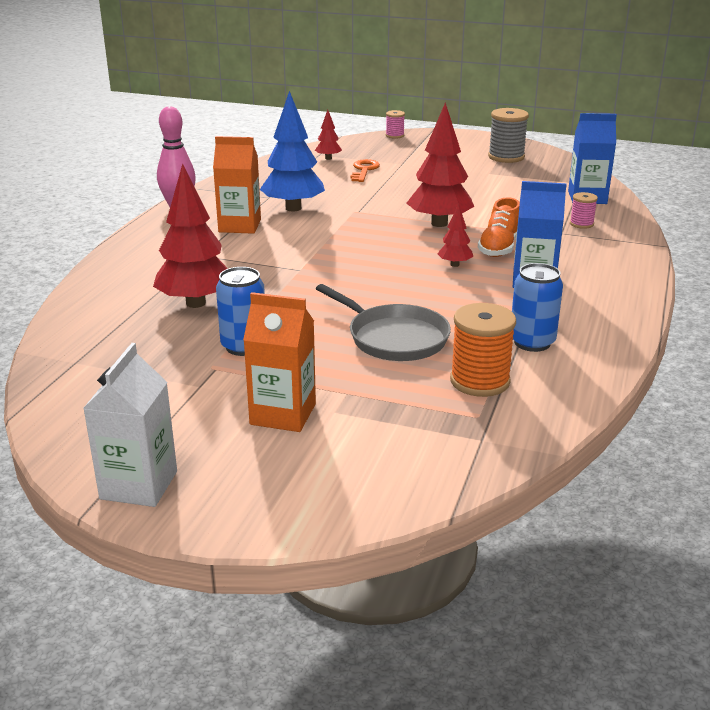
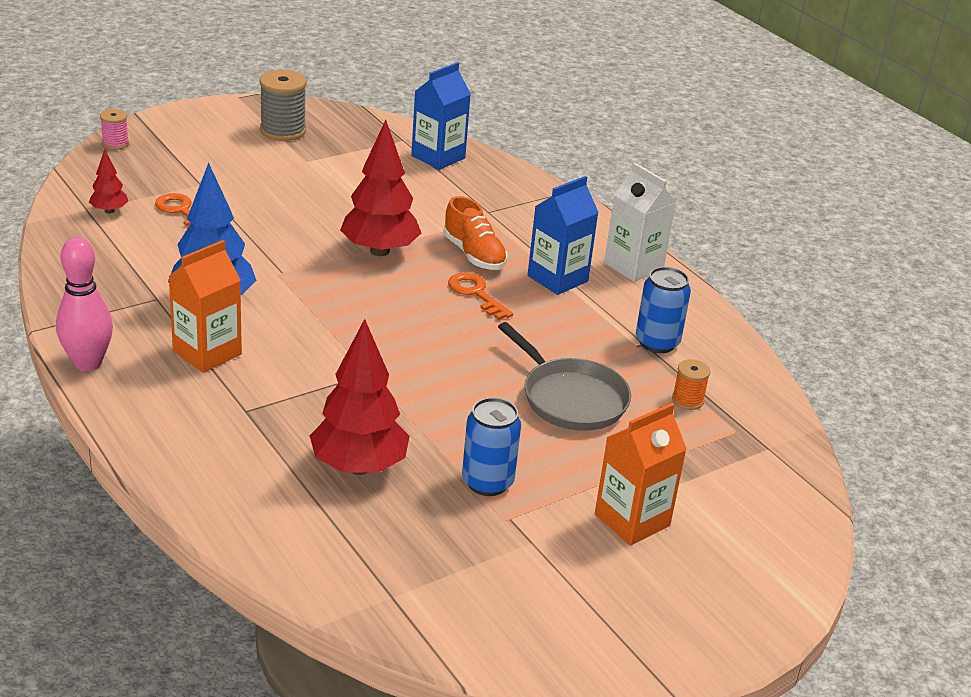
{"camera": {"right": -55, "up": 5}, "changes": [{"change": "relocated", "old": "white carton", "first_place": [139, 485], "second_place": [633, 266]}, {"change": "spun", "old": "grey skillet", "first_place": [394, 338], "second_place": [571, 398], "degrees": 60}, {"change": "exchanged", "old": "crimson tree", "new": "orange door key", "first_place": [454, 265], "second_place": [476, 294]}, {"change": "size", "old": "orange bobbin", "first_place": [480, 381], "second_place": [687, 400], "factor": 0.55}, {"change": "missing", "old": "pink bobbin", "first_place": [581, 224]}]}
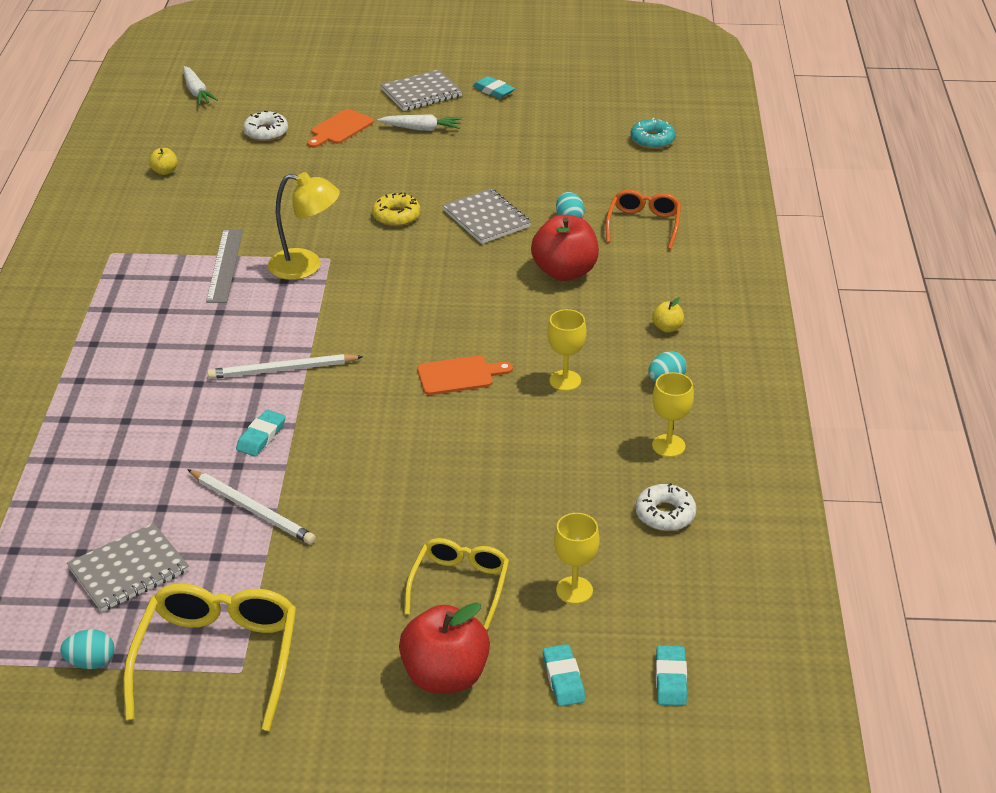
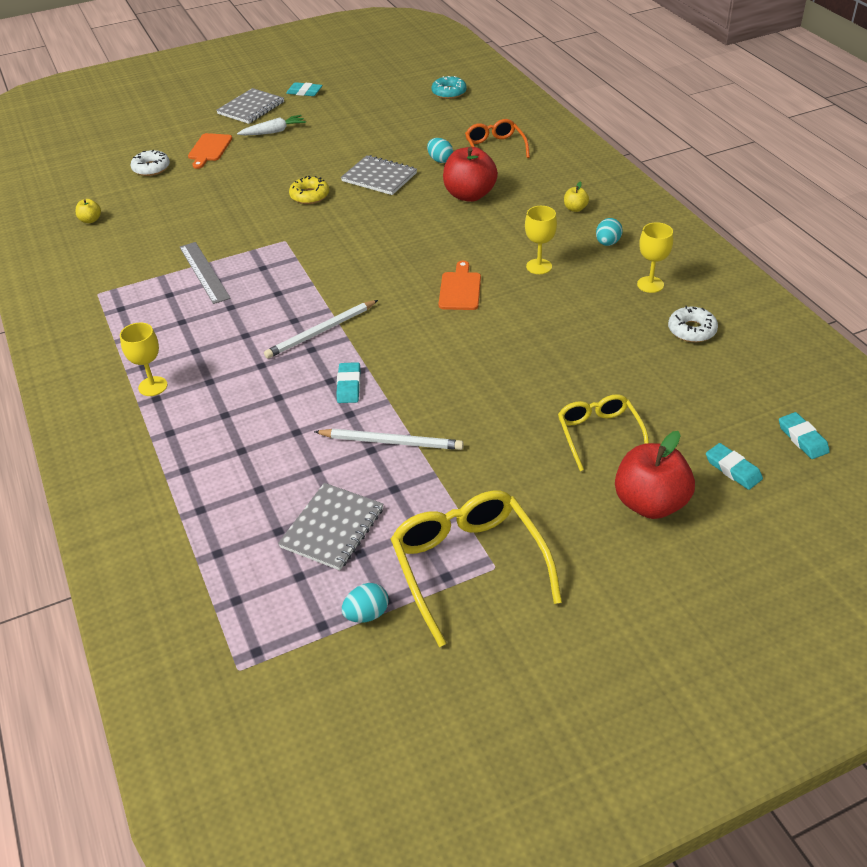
{"camera": {"right": -25, "up": 5}, "changes": [{"change": "missing", "old": "white carrot", "first_place": [197, 92]}, {"change": "missing", "old": "yellow reading lamp", "first_place": [306, 266]}, {"change": "spun", "old": "orange chopping board", "first_place": [459, 375], "second_place": [460, 289], "degrees": -45}, {"change": "relocated", "old": "yellow wine glass", "first_place": [574, 590], "second_place": [153, 386]}]}
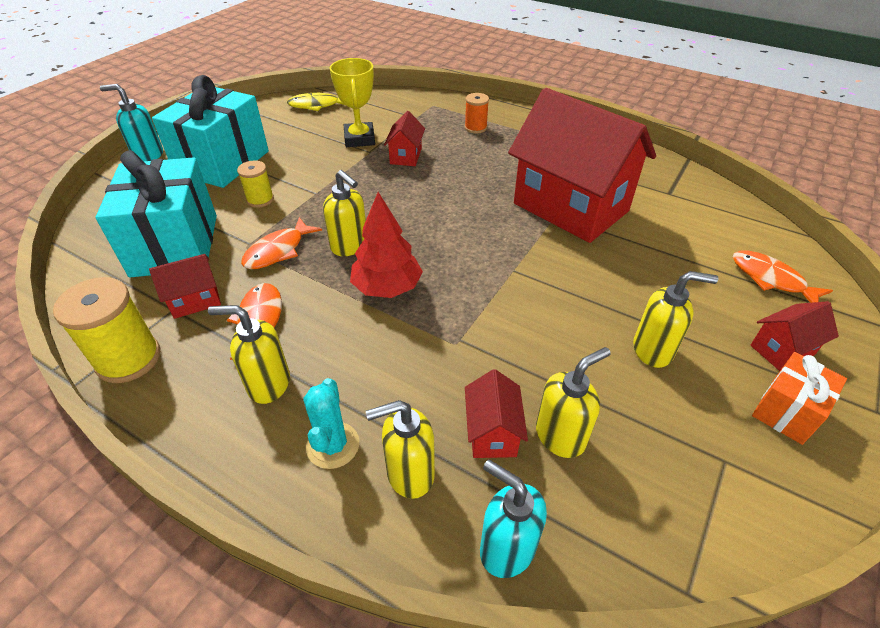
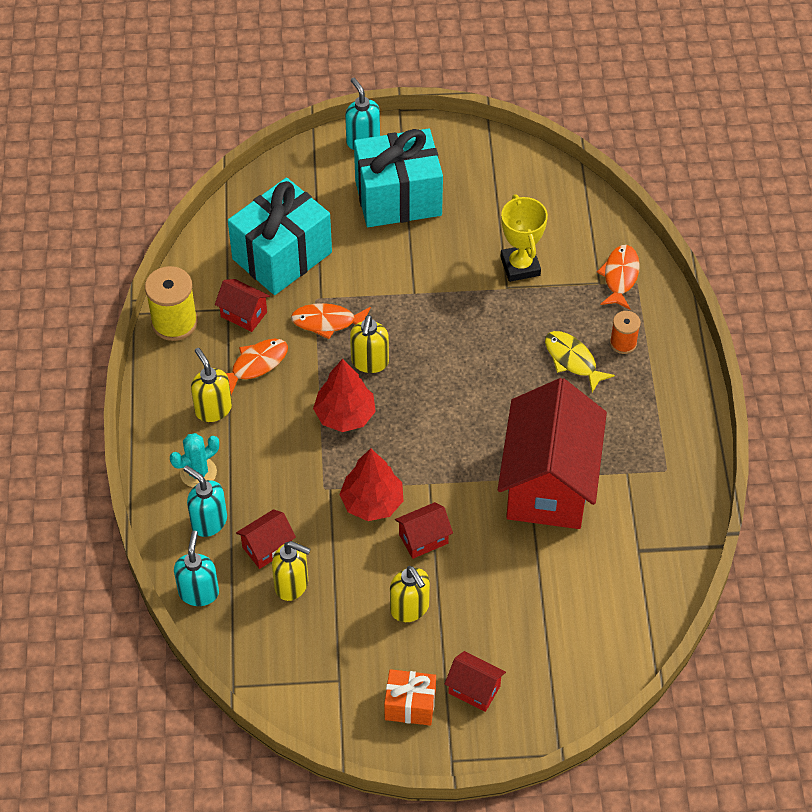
{"camera": {"right": 55, "up": 10}, "changes": [{"change": "missing", "old": "yellow bobbin", "first_place": [260, 200]}, {"change": "relocated", "old": "yellow fish figure", "first_place": [317, 105], "second_place": [572, 360]}, {"change": "spun", "old": "yellow trophy", "first_place": [359, 139], "second_place": [520, 266], "degrees": -60}, {"change": "colour", "old": "yellow soap dispenser", "new": "teal soap dispenser", "first_place": [409, 473], "second_place": [209, 522]}, {"change": "relocated", "old": "crimson toy house", "first_place": [405, 156], "second_place": [423, 539]}, {"change": "relocated", "old": "orange fish figure", "first_place": [771, 279], "second_place": [620, 276]}, {"change": "appeared", "new": "crimson tree", "second_place": [372, 502]}]}
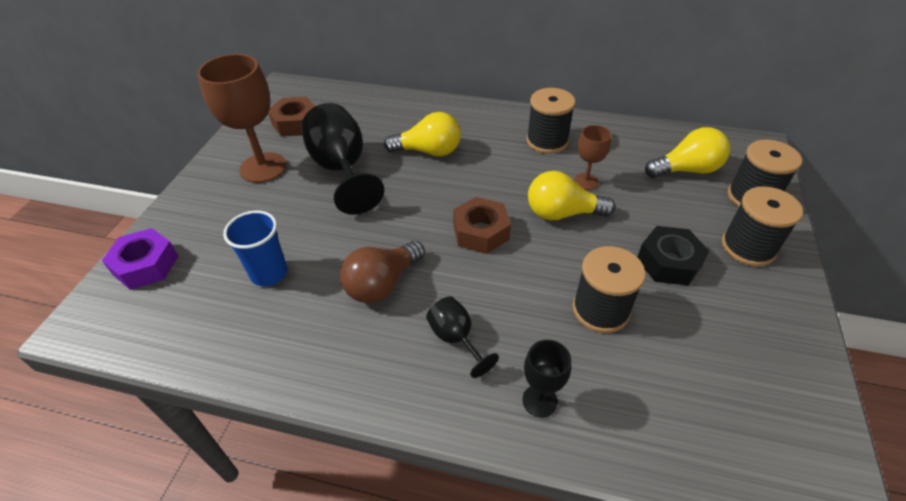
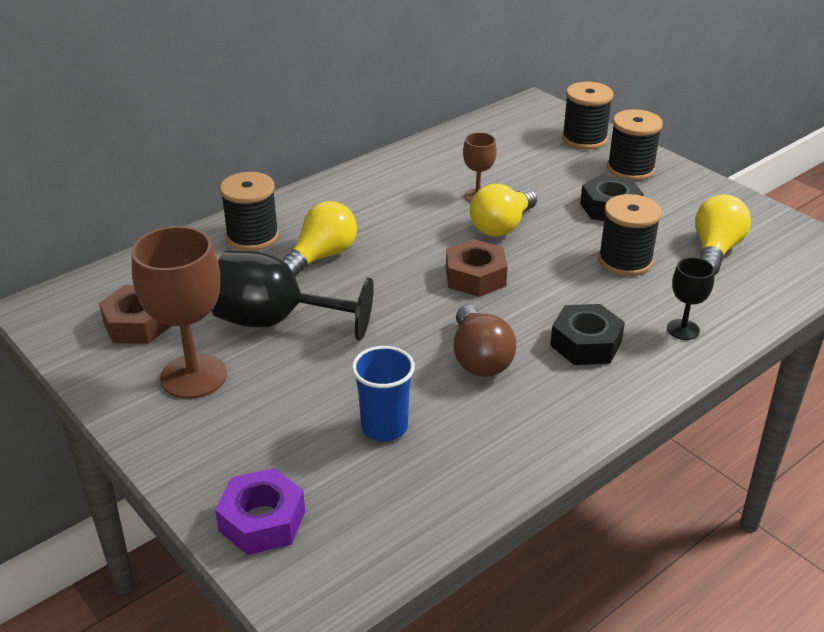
{"camera": {"right": -55, "up": -10}, "changes": [{"change": "exchanged", "old": "ebony wine glass", "new": "ebony nut", "first_place": [456, 339], "second_place": [586, 344]}, {"change": "relocated", "old": "ebony bobbin", "first_place": [547, 141], "second_place": [252, 236]}, {"change": "relocated", "old": "yellow lightbulb", "first_place": [686, 170], "second_place": [715, 250]}]}
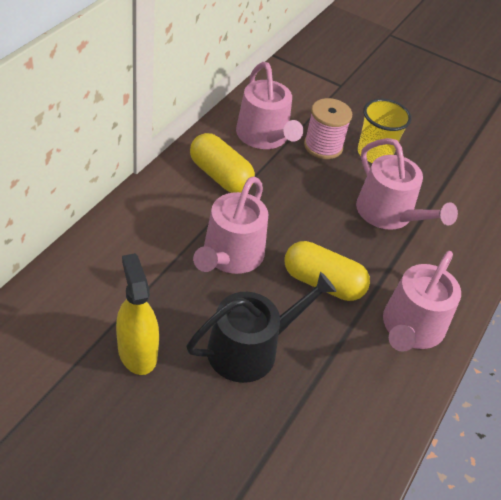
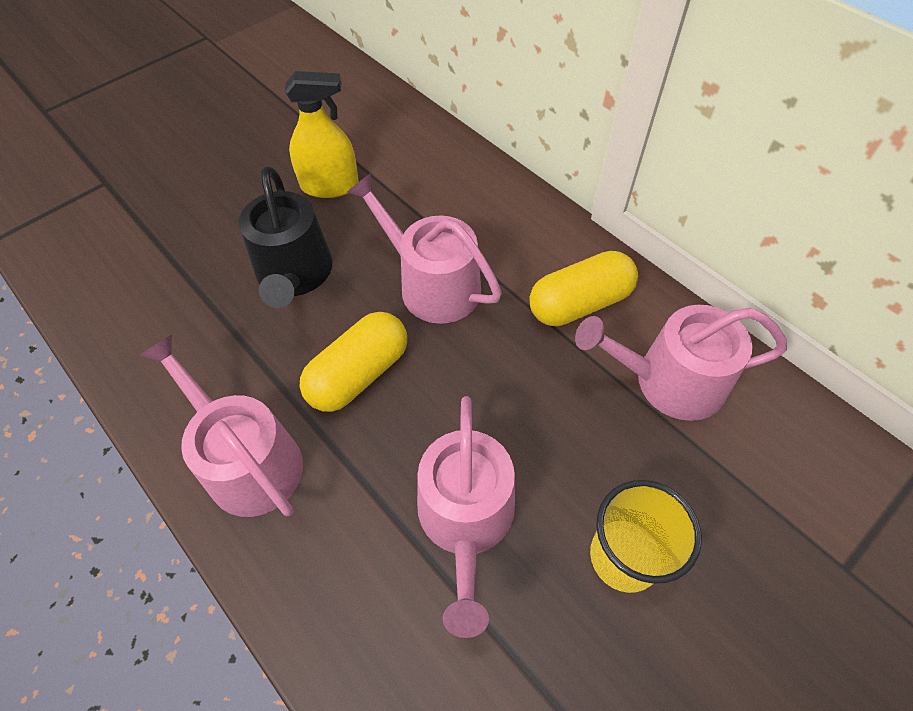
{"camera": {"right": 115, "up": 10}, "changes": [{"change": "missing", "old": "pink bobbin", "first_place": [323, 146]}, {"change": "spun", "old": "pink watering pot", "first_place": [389, 214], "second_place": [466, 520], "degrees": -75}]}
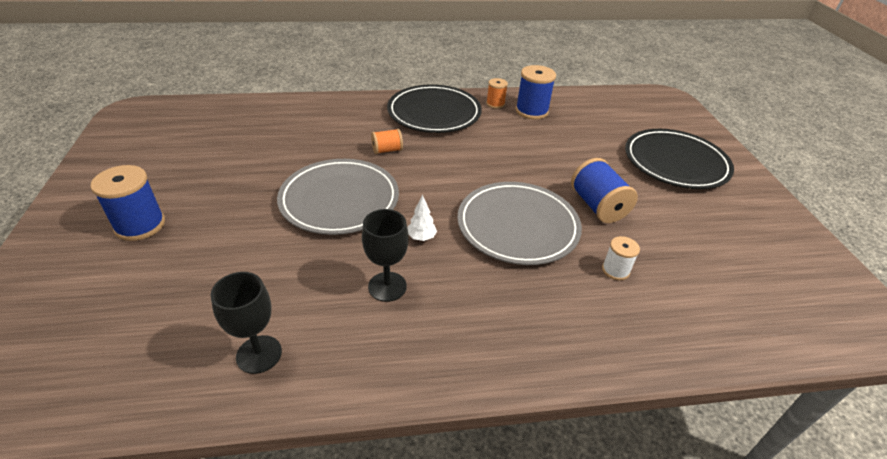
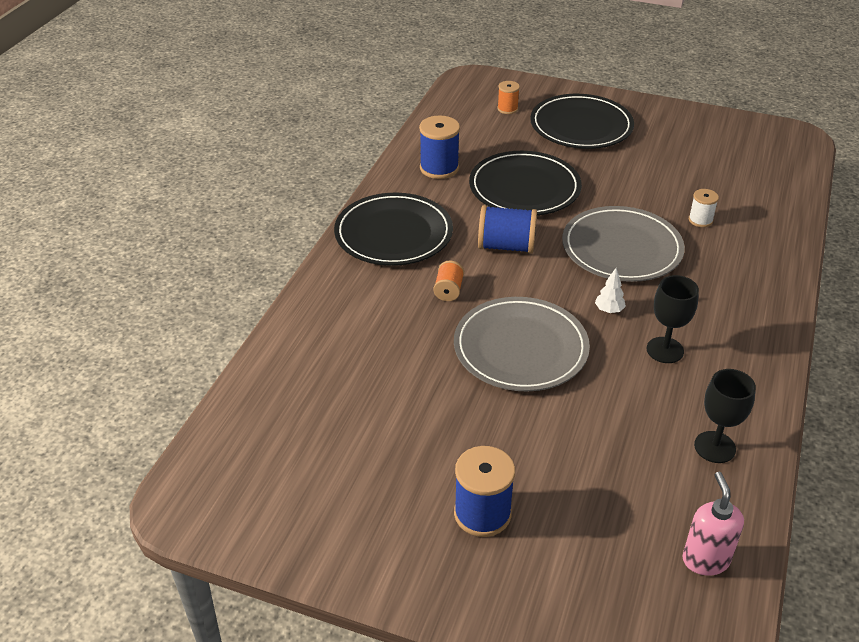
{"camera": {"right": -60, "up": 0}, "changes": [{"change": "relocated", "old": "orange bobbin", "first_place": [495, 104], "second_place": [507, 109]}, {"change": "relocated", "old": "cobalt bobbin", "first_place": [597, 206], "second_place": [506, 246]}, {"change": "appeared", "new": "ebony dinner plate", "second_place": [524, 188]}, {"change": "appeared", "new": "pink soap dispenser", "second_place": [705, 560]}]}
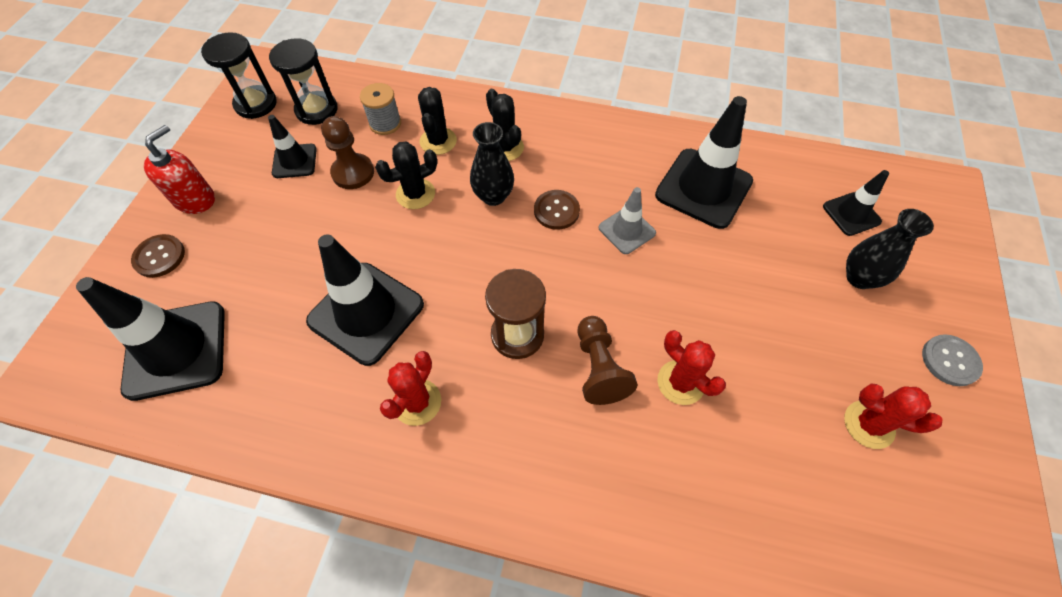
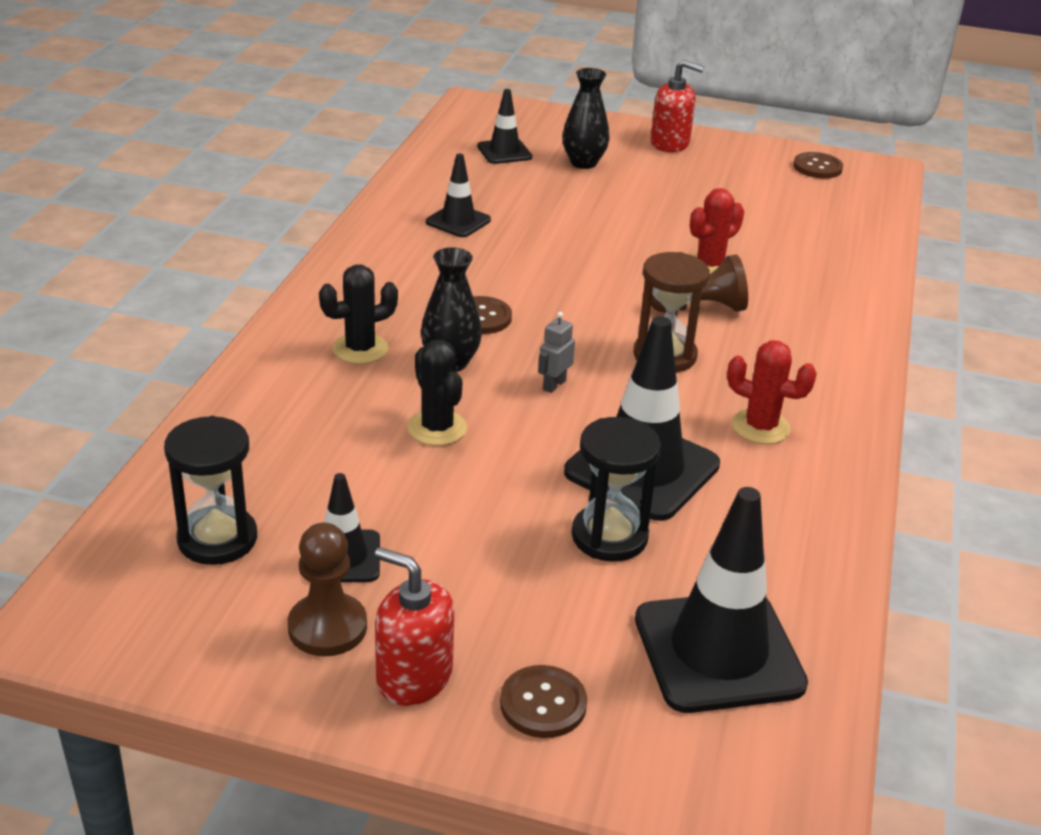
{"camera": {"right": -90, "up": -25}, "changes": [{"change": "relocated", "old": "ebony sandglass", "first_place": [256, 104], "second_place": [609, 536]}, {"change": "relocated", "old": "brown game pawn", "first_place": [353, 173], "second_place": [327, 627]}, {"change": "missing", "old": "grey bobbin", "first_place": [385, 123]}, {"change": "missing", "old": "ebony saguaro cactus", "first_place": [438, 141]}, {"change": "missing", "old": "grey traffic cone", "first_place": [626, 230]}, {"change": "size", "old": "ebony traffic cone", "first_place": [703, 188], "second_place": [458, 221], "factor": 0.54}, {"change": "missing", "old": "crimson saguaro cactus", "first_place": [869, 424]}, {"change": "exchanged", "old": "grey button", "new": "crimson soap dispenser", "first_place": [950, 361], "second_place": [670, 143]}, {"change": "appeared", "new": "grey robot", "second_place": [554, 385]}, {"change": "appeared", "new": "brown button", "second_place": [817, 167]}]}
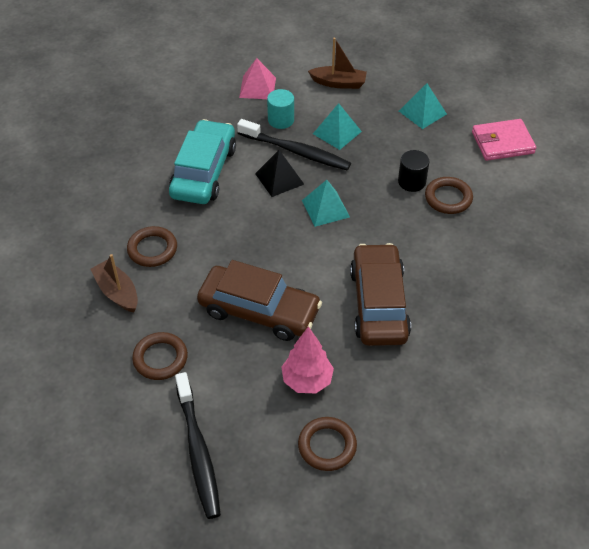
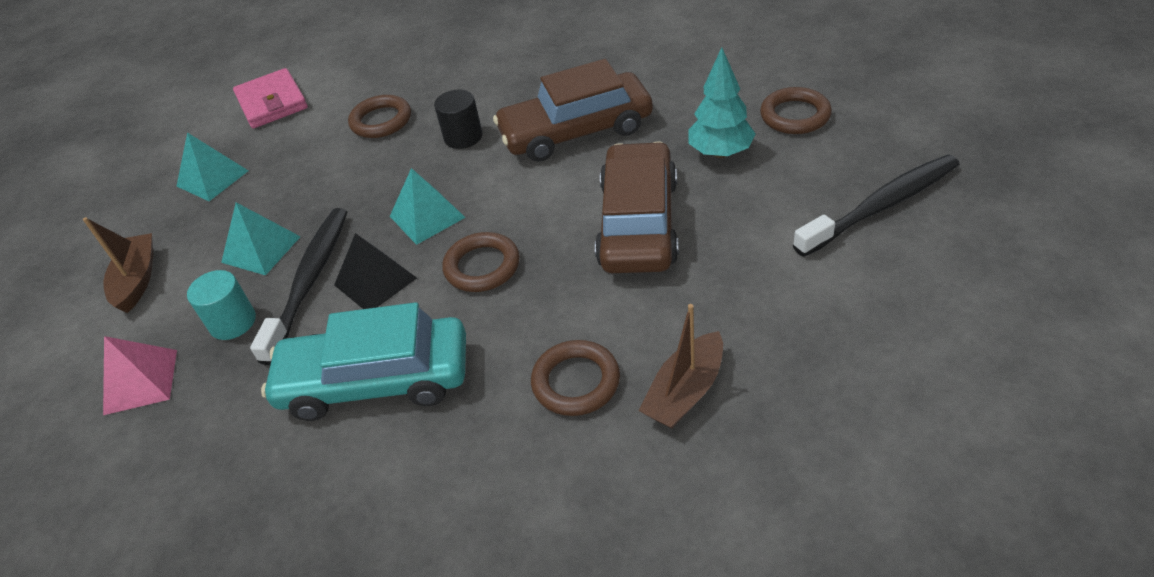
{"camera": {"right": -100, "up": -5}, "changes": [{"change": "relocated", "old": "brown ring", "first_place": [160, 358], "second_place": [482, 266]}, {"change": "colour", "old": "pink tree", "new": "teal tree", "first_place": [307, 380], "second_place": [720, 153]}, {"change": "relocated", "old": "ebony cylinder shape", "first_place": [411, 182], "second_place": [463, 137]}]}
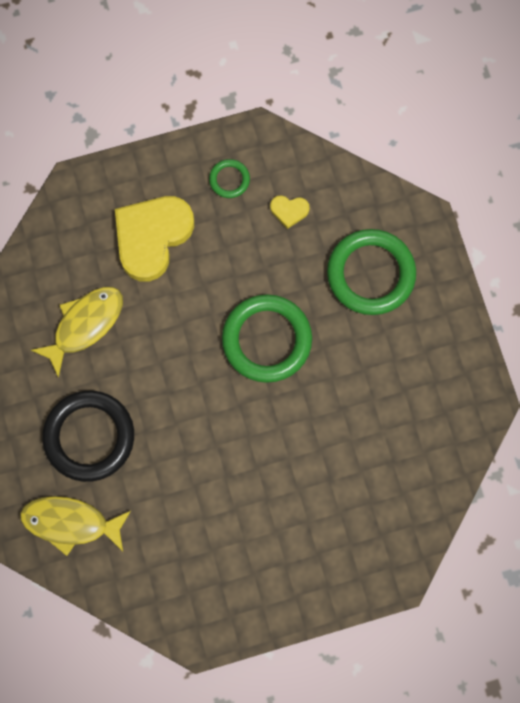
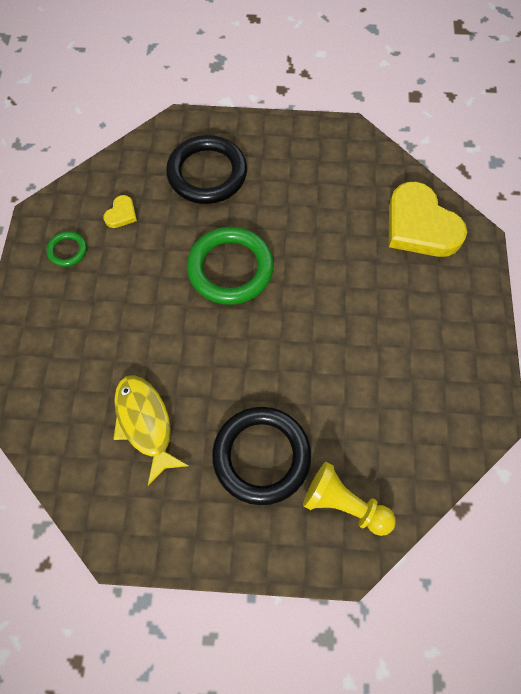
{"camera": {"right": -70, "up": -10}, "changes": [{"change": "exchanged", "old": "yellow fish figure", "new": "yellow game pawn", "first_place": [70, 523], "second_place": [344, 504]}, {"change": "relocated", "old": "yellow love heart", "first_place": [152, 237], "second_place": [420, 226]}, {"change": "colour", "old": "green ring", "new": "ebony ring", "first_place": [370, 274], "second_place": [207, 173]}]}
